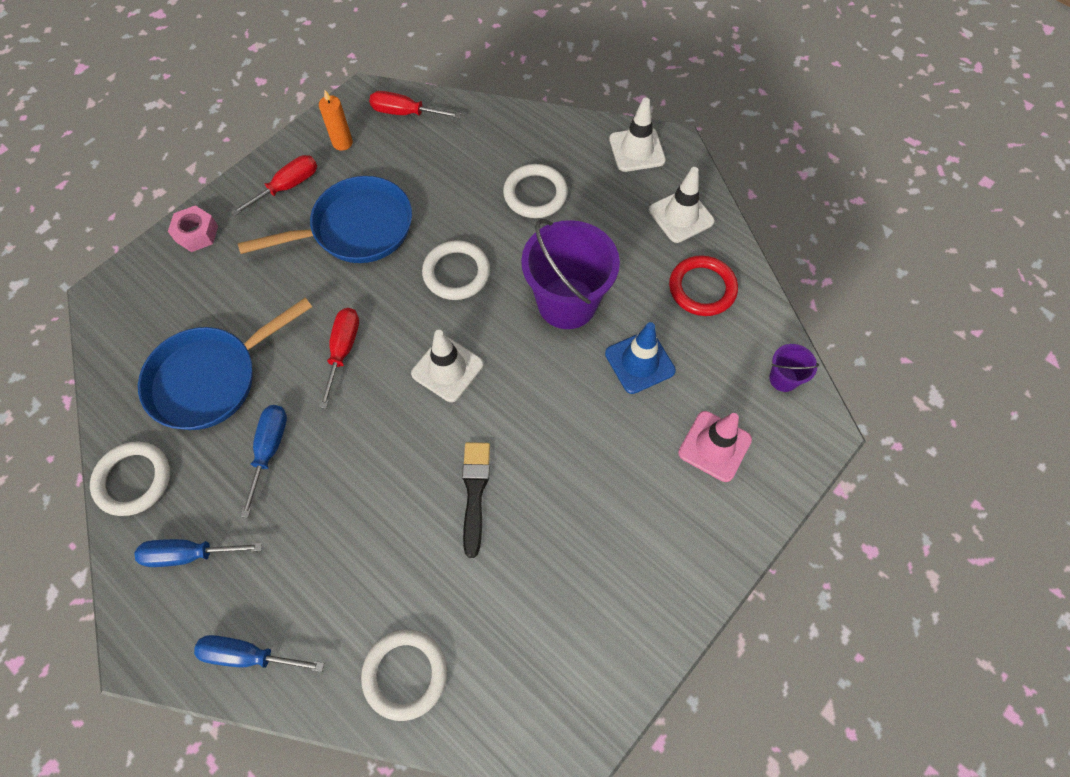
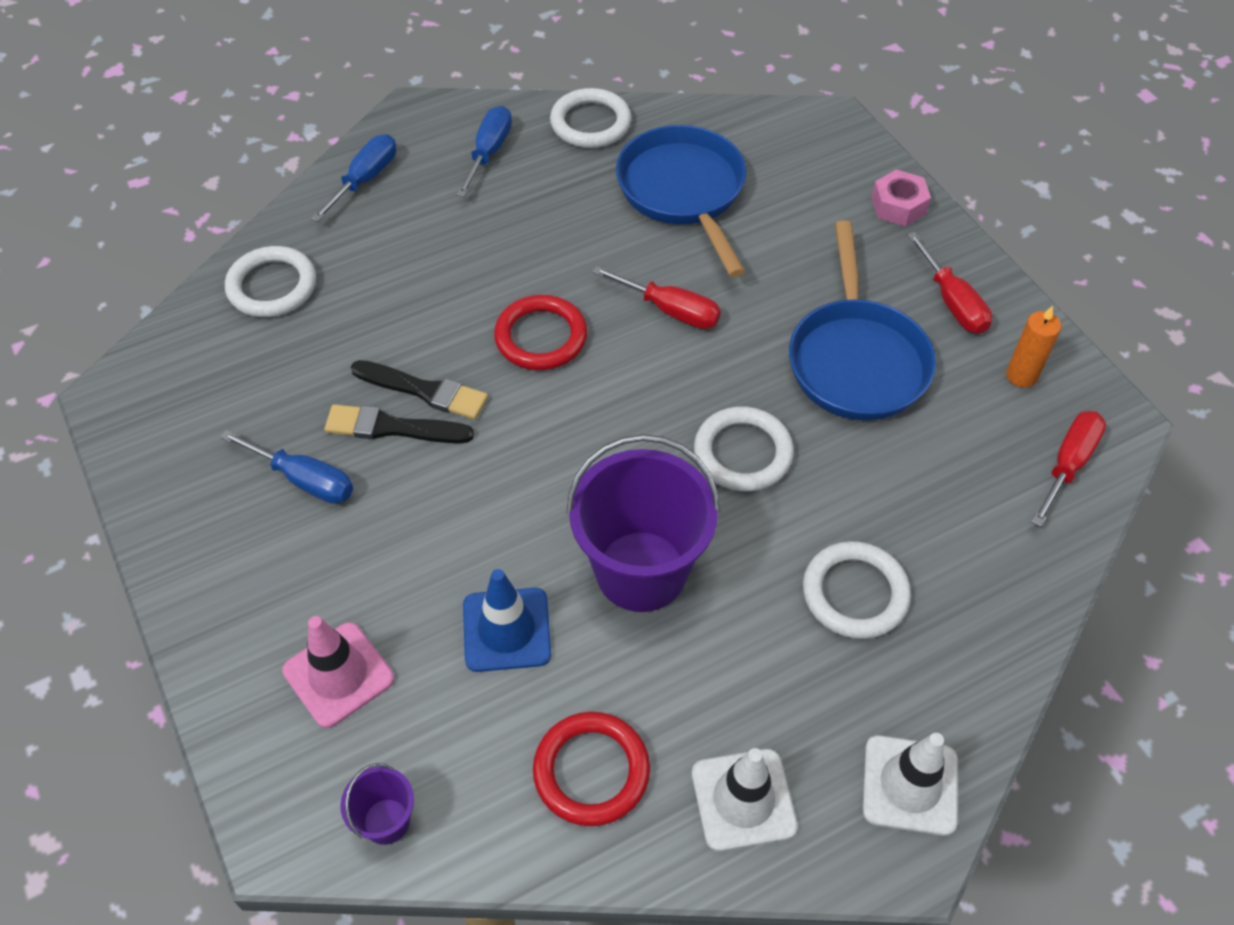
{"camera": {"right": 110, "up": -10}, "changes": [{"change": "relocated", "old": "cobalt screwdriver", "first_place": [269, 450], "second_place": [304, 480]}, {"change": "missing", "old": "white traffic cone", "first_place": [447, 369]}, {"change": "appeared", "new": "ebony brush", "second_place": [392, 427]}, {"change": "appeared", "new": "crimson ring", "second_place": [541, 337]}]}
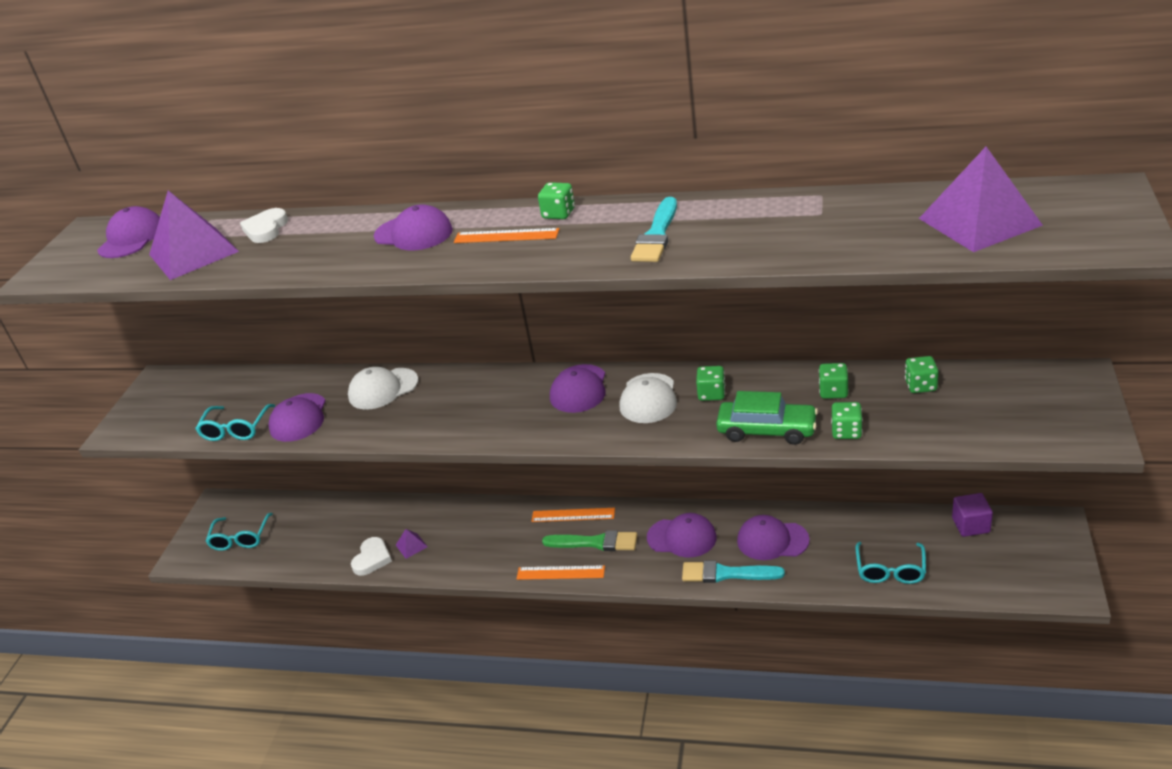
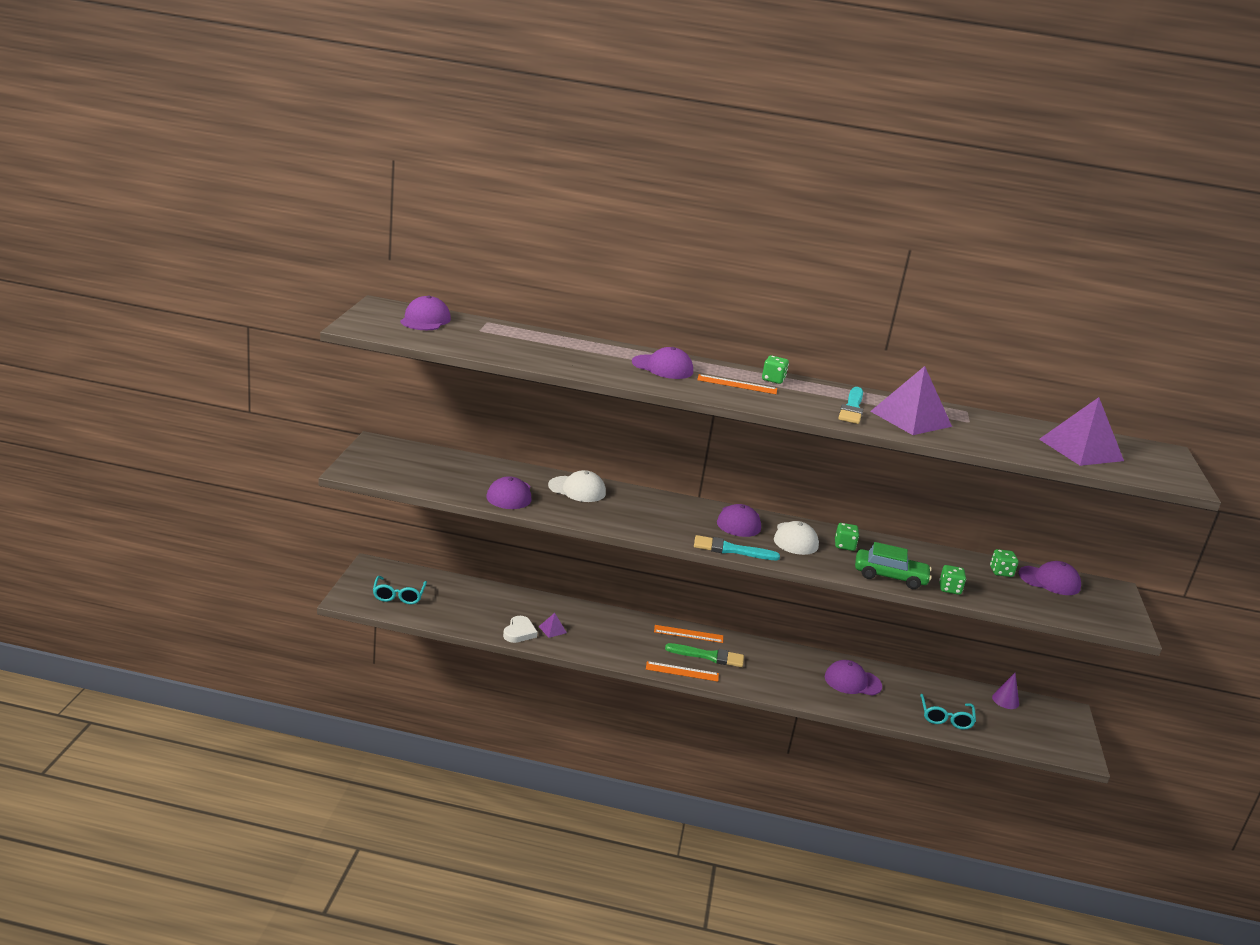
{"camera": {"right": -10, "up": -10}, "changes": [{"change": "relocated", "old": "violet solid pyramid", "first_place": [193, 253], "second_place": [911, 418]}, {"change": "missing", "old": "teal eyeglasses", "first_place": [236, 429]}, {"change": "missing", "old": "white love heart", "first_place": [266, 229]}, {"change": "spun", "old": "white cap", "first_place": [383, 389], "second_place": [577, 489], "degrees": -135}, {"change": "relocated", "old": "violet cap", "first_place": [682, 537], "second_place": [1049, 581]}, {"change": "relocated", "old": "teal brush", "first_place": [726, 574], "second_place": [731, 550]}, {"change": "missing", "old": "green dice", "first_place": [833, 392]}, {"change": "exchanged", "old": "violet solid cube", "new": "violet cone", "first_place": [971, 525], "second_place": [1005, 700]}]}
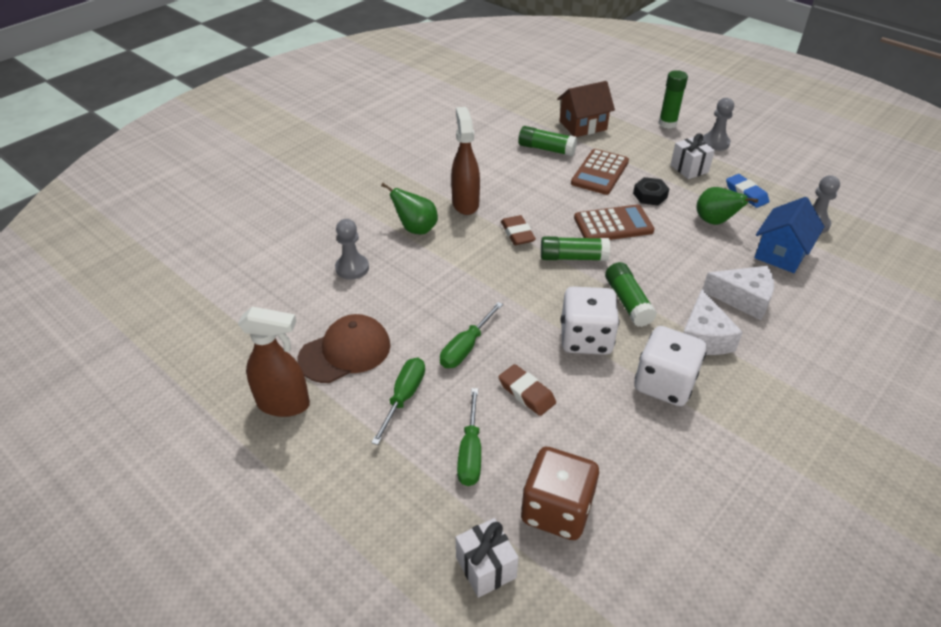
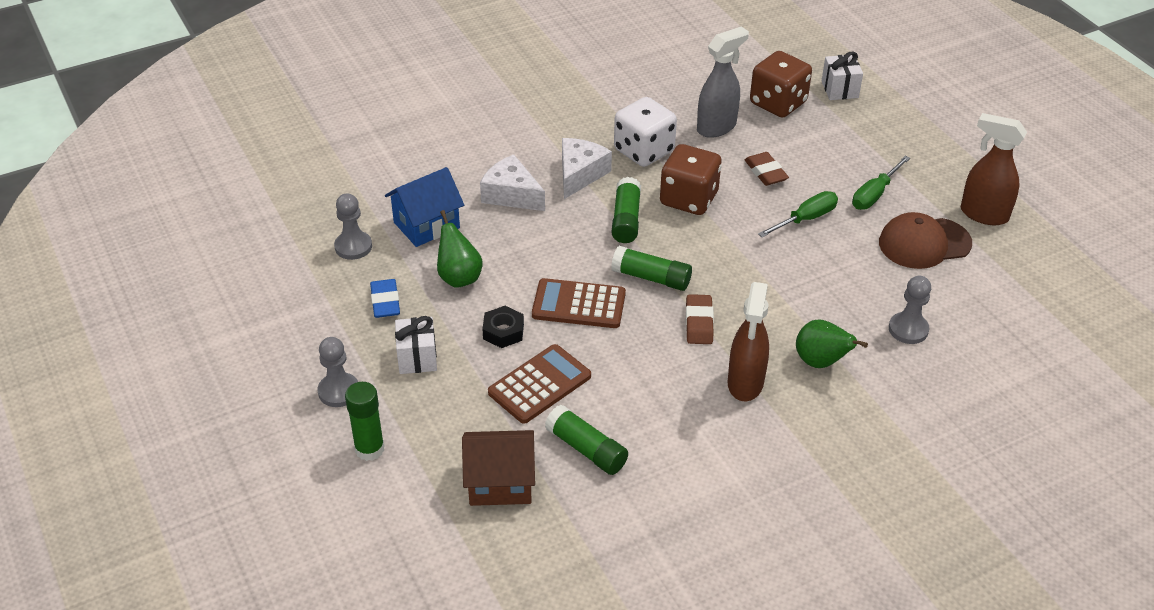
{"camera": {"right": -160, "up": 0}, "changes": [{"change": "missing", "old": "green screwdriver", "first_place": [470, 452]}, {"change": "colour", "old": "white dice", "new": "brown dice", "first_place": [586, 339], "second_place": [689, 199]}, {"change": "appeared", "new": "grey spray cleaner", "second_place": [717, 127]}]}
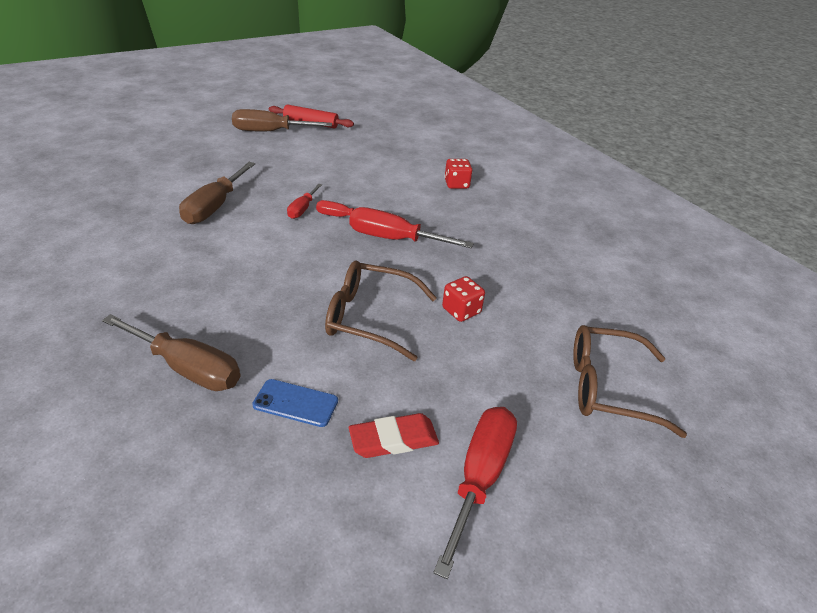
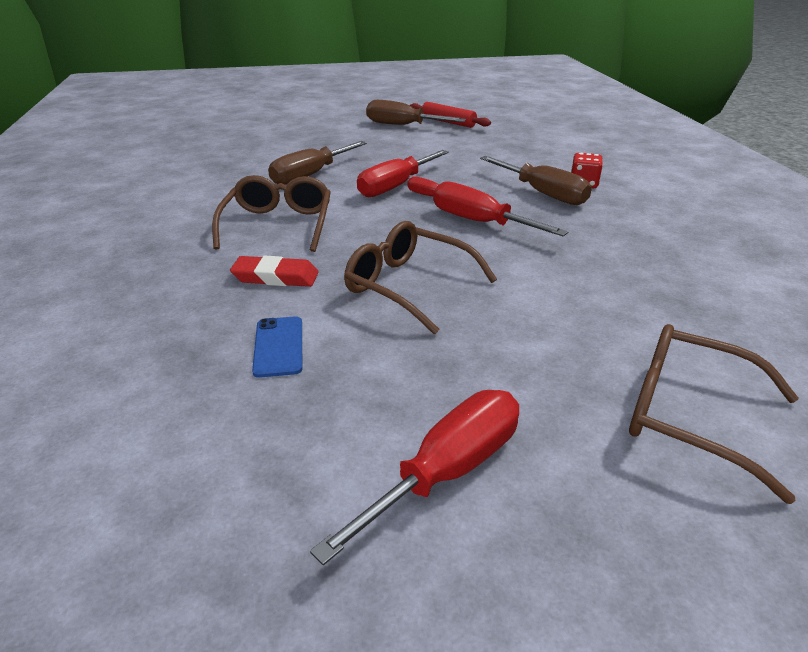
{"camera": {"right": 25, "up": -5}, "changes": [{"change": "relocated", "old": "brown screwdriver", "first_place": [187, 368], "second_place": [542, 193]}, {"change": "spun", "old": "cobalt smartphone", "first_place": [295, 403], "second_place": [278, 346], "degrees": 45}, {"change": "size", "old": "crimson screwdriver", "first_place": [302, 209], "second_place": [395, 186], "factor": 1.8}, {"change": "relocated", "old": "crimson gum eraser", "first_place": [393, 439], "second_place": [276, 277]}, {"change": "missing", "old": "crimson dice", "first_place": [461, 311]}, {"change": "appeared", "new": "brown eyeglasses", "second_place": [278, 225]}]}
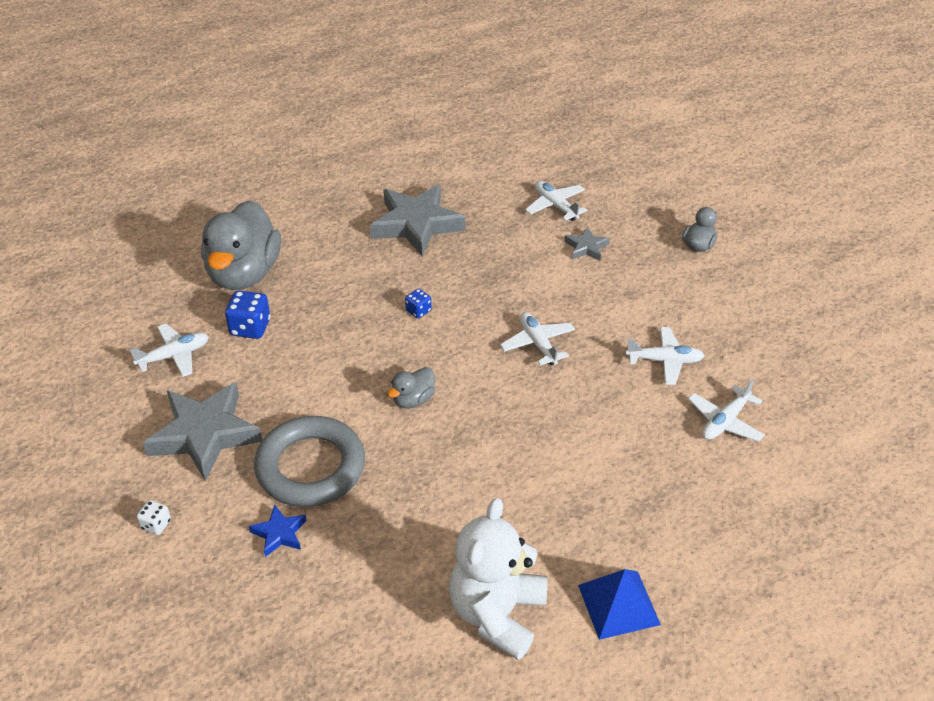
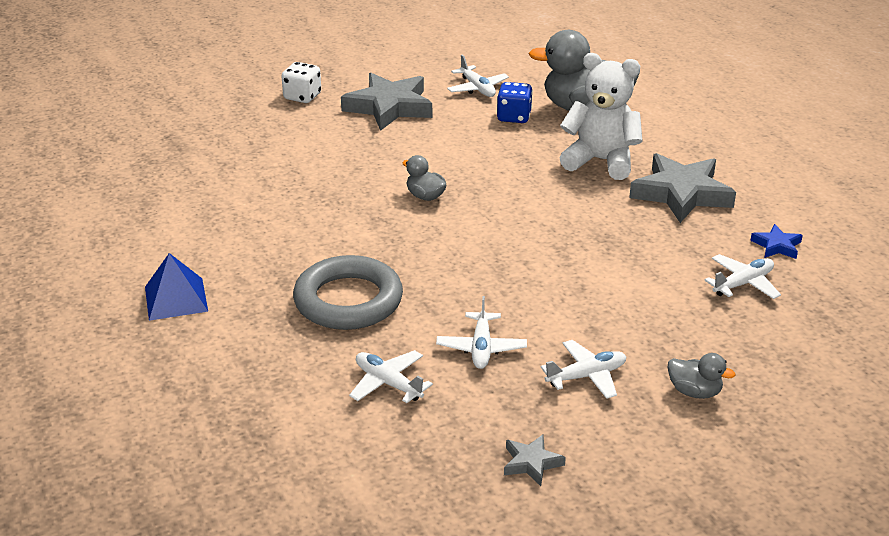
{"camera": {"right": 90, "up": -10}, "changes": [{"change": "size", "old": "white dice", "first_place": [156, 525], "second_place": [302, 96], "factor": 1.72}, {"change": "relocated", "old": "cobalt star", "first_place": [279, 533], "second_place": [777, 246]}, {"change": "relocated", "old": "grey ring", "first_place": [310, 467], "second_place": [348, 300]}, {"change": "missing", "old": "cobalt dice", "first_place": [418, 311]}, {"change": "relocated", "old": "white stuffed bear", "first_place": [497, 614], "second_place": [601, 161]}, {"change": "relocated", "old": "white aeroplane", "first_place": [538, 344], "second_place": [586, 376]}, {"change": "relocated", "old": "grey star", "first_place": [586, 247], "second_place": [531, 463]}]}
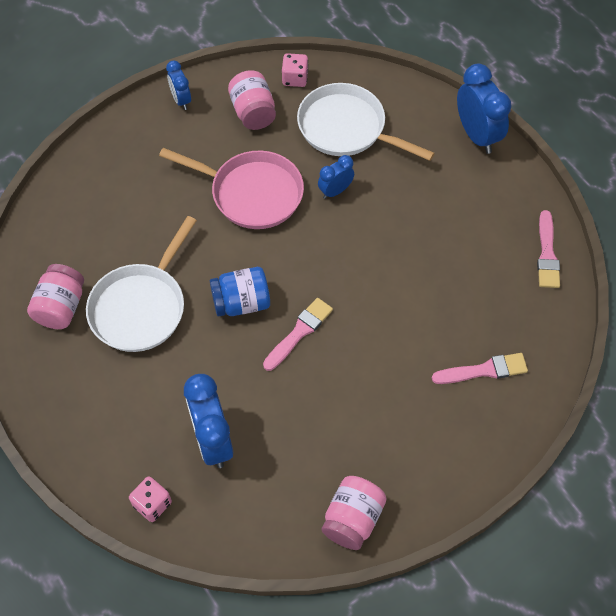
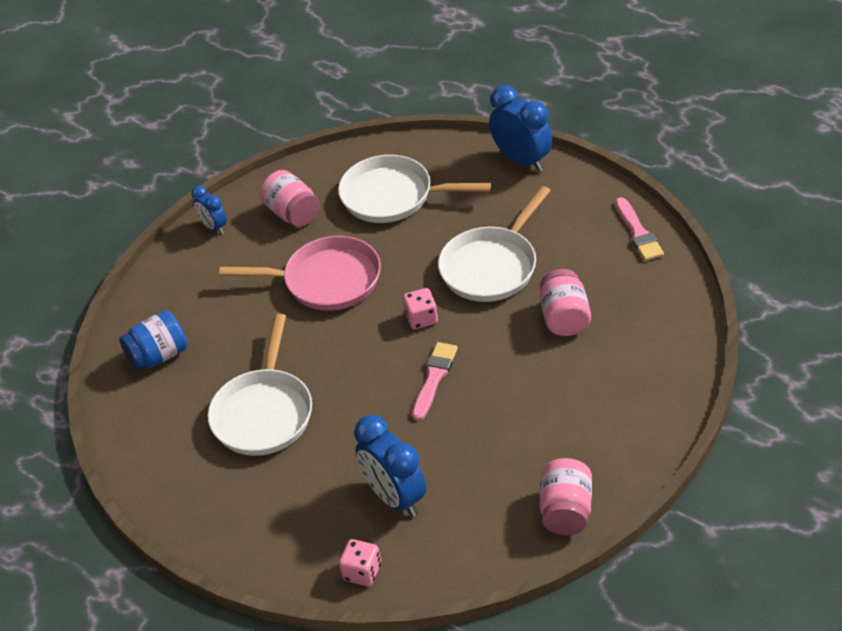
{"camera": {"right": -15, "up": -15}, "changes": [{"change": "relocated", "old": "pink preserve jar", "first_place": [61, 307], "second_place": [564, 318]}, {"change": "relocated", "old": "cobalt preserve jar", "first_place": [241, 303], "second_place": [158, 356]}, {"change": "relocated", "old": "pink dice", "first_place": [295, 78], "second_place": [421, 318]}, {"change": "missing", "old": "cobalt alarm clock", "first_place": [335, 191]}, {"change": "missing", "old": "pink brush", "first_place": [484, 370]}, {"change": "appeared", "new": "white skillet", "second_place": [492, 266]}]}
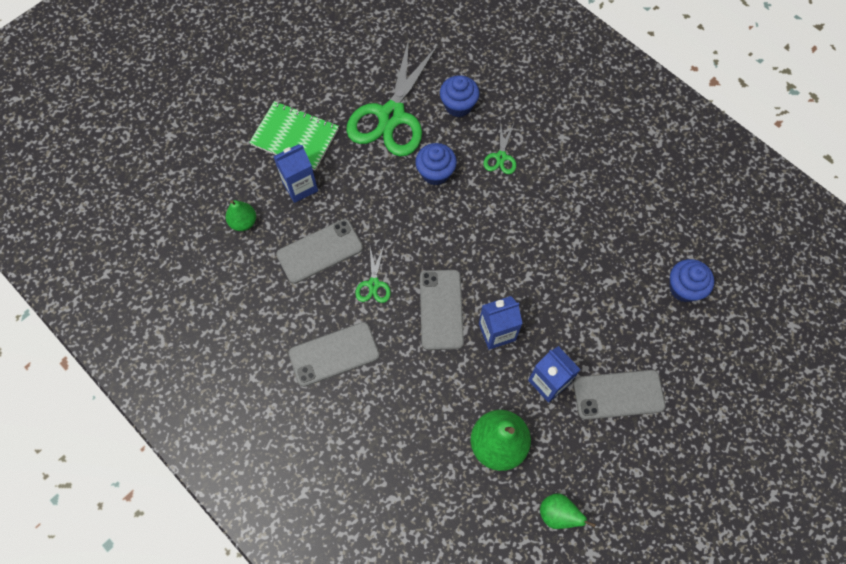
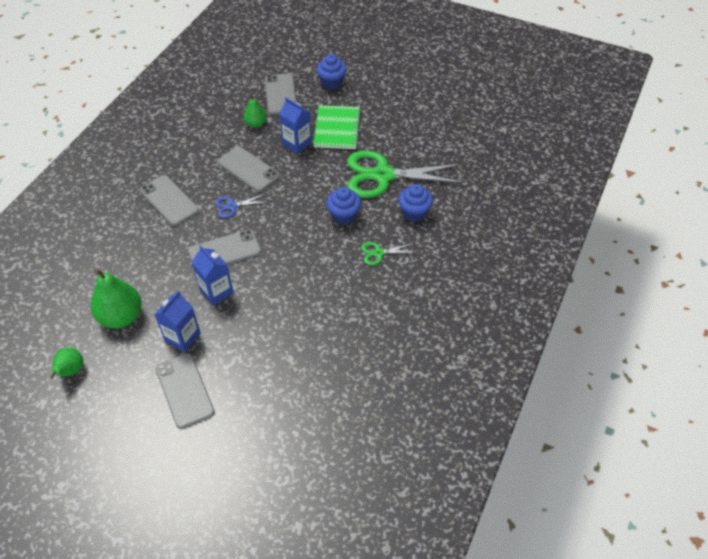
{"camera": {"right": 70, "up": -15}, "changes": [{"change": "colour", "old": "green shears", "new": "cobalt shears", "first_place": [373, 284], "second_place": [232, 206]}, {"change": "relocated", "old": "cobalt fairy cake", "first_place": [684, 288], "second_place": [331, 82]}, {"change": "appeared", "new": "grey smartphone", "second_place": [280, 94]}]}
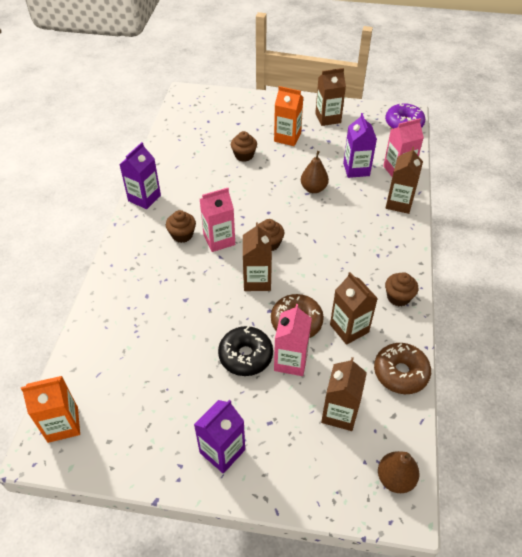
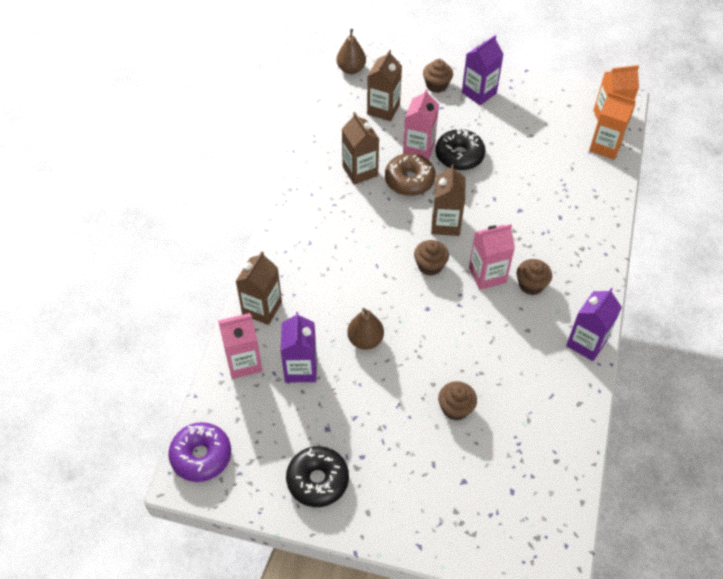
{"camera": {"right": -175, "up": 5}, "changes": [{"change": "relocated", "old": "orange carton", "first_place": [287, 137], "second_place": [605, 146]}, {"change": "exchanged", "old": "brown carton", "new": "ebony donut", "first_place": [328, 118], "second_place": [317, 480]}, {"change": "missing", "old": "brown donut", "first_place": [400, 373]}, {"change": "relocated", "old": "brown fairy cake", "first_place": [398, 297], "second_place": [436, 85]}]}
